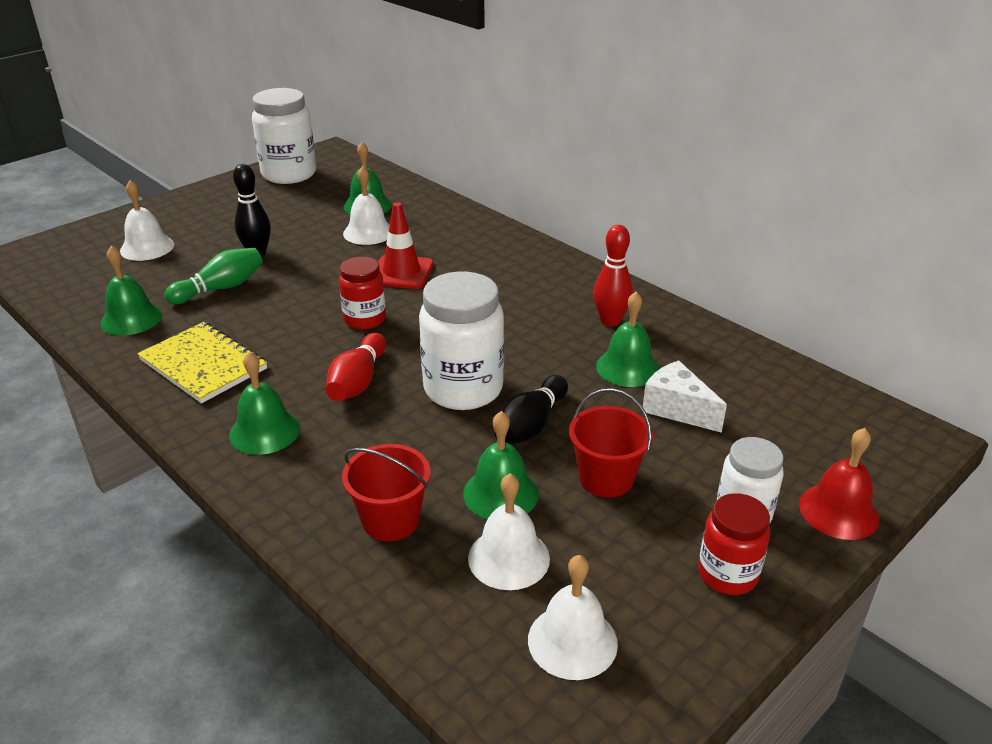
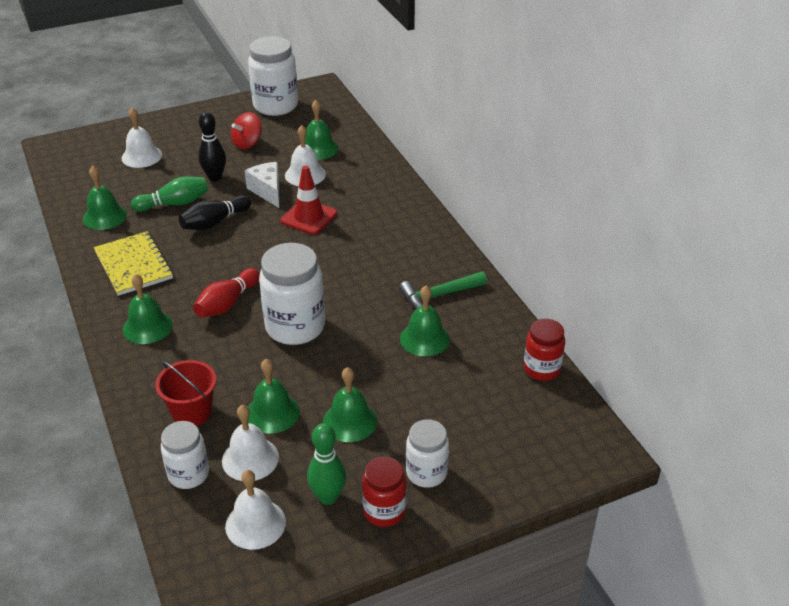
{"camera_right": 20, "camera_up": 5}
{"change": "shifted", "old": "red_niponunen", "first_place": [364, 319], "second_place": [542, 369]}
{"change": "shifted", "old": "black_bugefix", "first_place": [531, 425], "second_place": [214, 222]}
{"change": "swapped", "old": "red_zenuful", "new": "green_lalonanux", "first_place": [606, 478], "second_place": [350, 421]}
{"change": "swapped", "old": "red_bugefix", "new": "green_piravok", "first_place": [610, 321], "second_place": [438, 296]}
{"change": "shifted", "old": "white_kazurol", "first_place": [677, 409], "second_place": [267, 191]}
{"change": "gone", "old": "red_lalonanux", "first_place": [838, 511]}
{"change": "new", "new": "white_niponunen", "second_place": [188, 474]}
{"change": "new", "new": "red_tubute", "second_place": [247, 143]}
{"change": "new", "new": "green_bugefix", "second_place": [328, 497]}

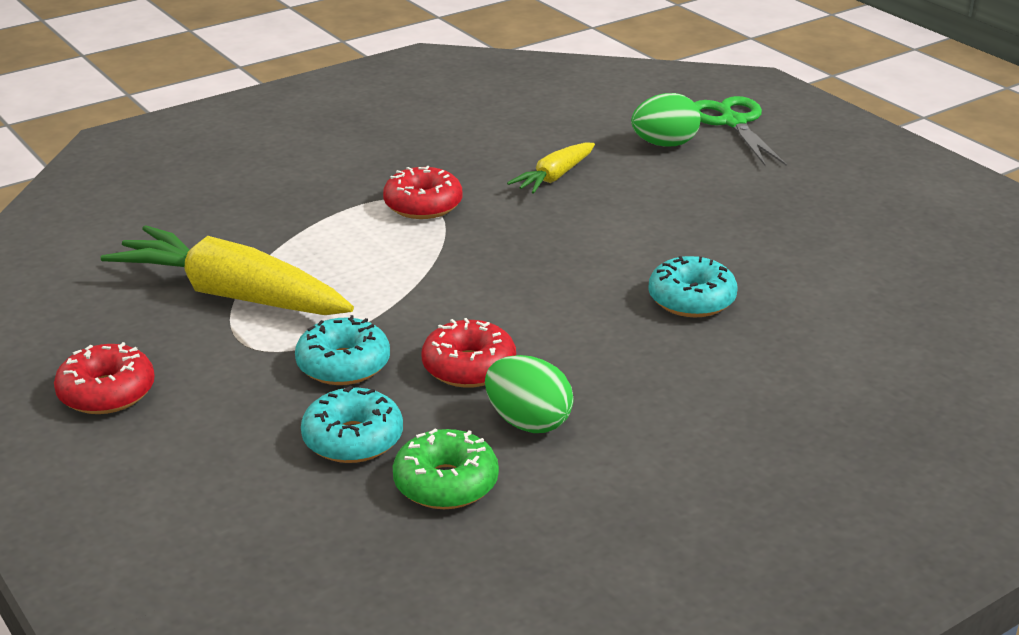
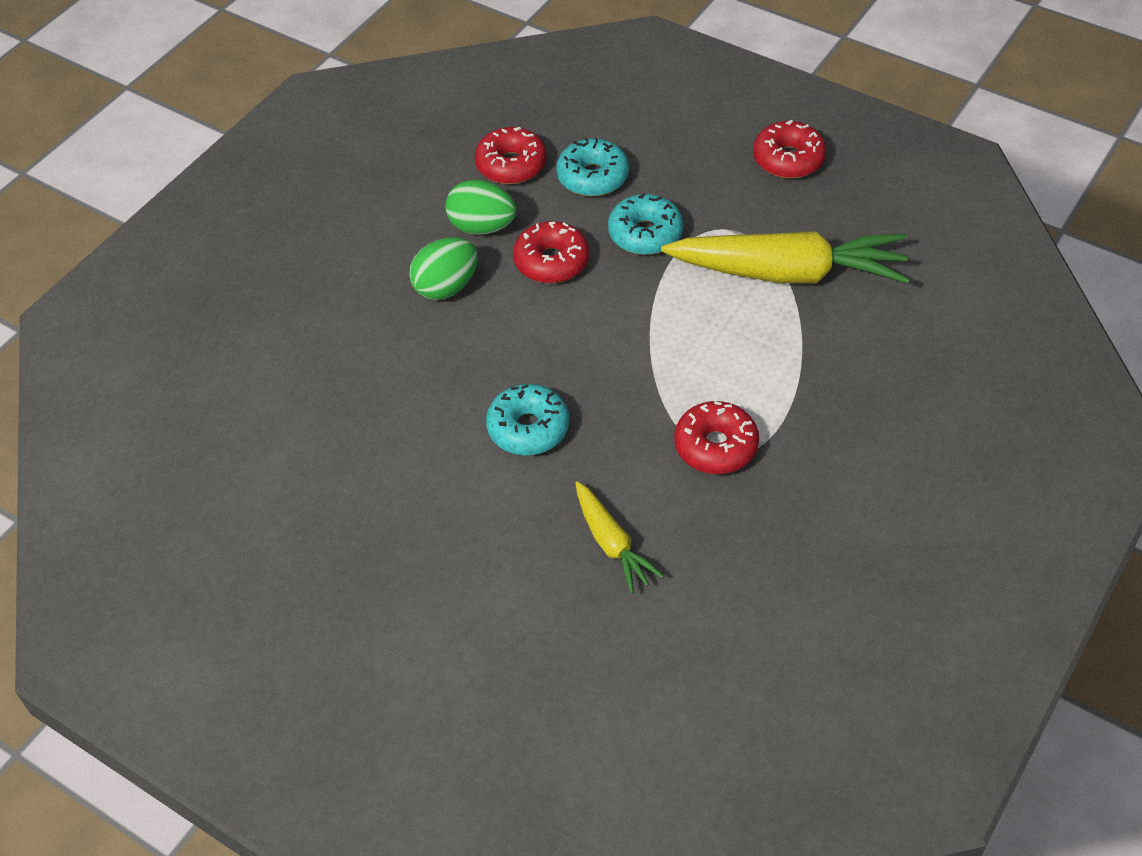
{"camera_right": 160, "camera_up": 20}
{"change": "repainted", "old": "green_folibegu", "new": "red_folibegu", "first_place": [446, 483], "second_place": [511, 165]}
{"change": "rotated", "old": "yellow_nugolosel", "first_place": [554, 177], "second_place": [611, 544], "degrees": 135}
{"change": "shifted", "old": "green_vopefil", "first_place": [664, 144], "second_place": [446, 287]}
{"change": "shifted", "old": "turquoise_folibegu", "first_place": [691, 300], "second_place": [528, 428]}
{"change": "gone", "old": "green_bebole", "first_place": [733, 122]}

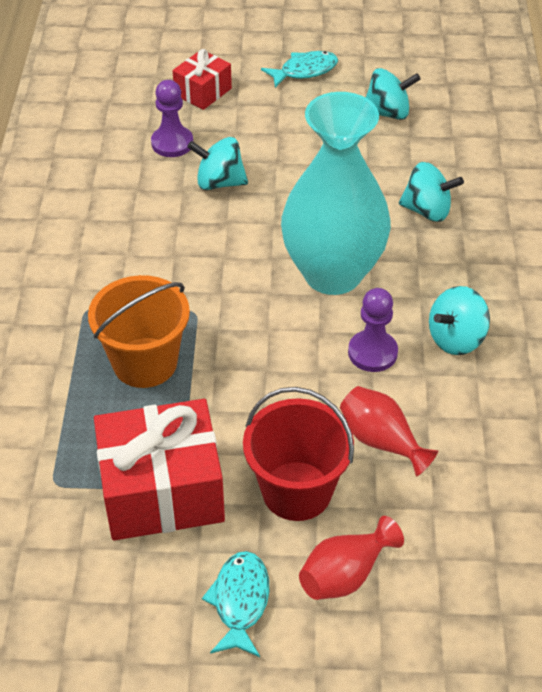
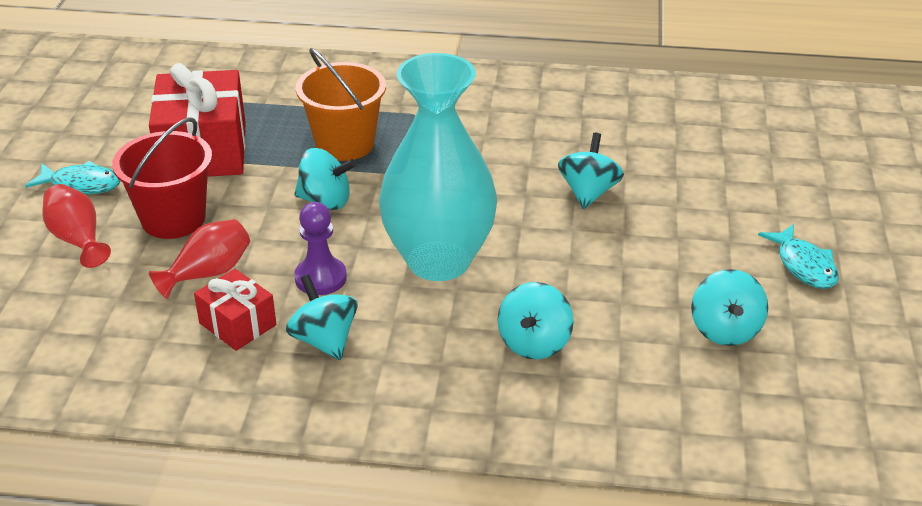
{"camera_right": 95, "camera_up": -10}
{"change": "gone", "old": "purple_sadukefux", "first_place": [172, 143]}
{"change": "shifted", "old": "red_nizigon", "first_place": [203, 92], "second_place": [238, 324]}
{"change": "new", "new": "turquoise_tubute", "second_place": [325, 201]}

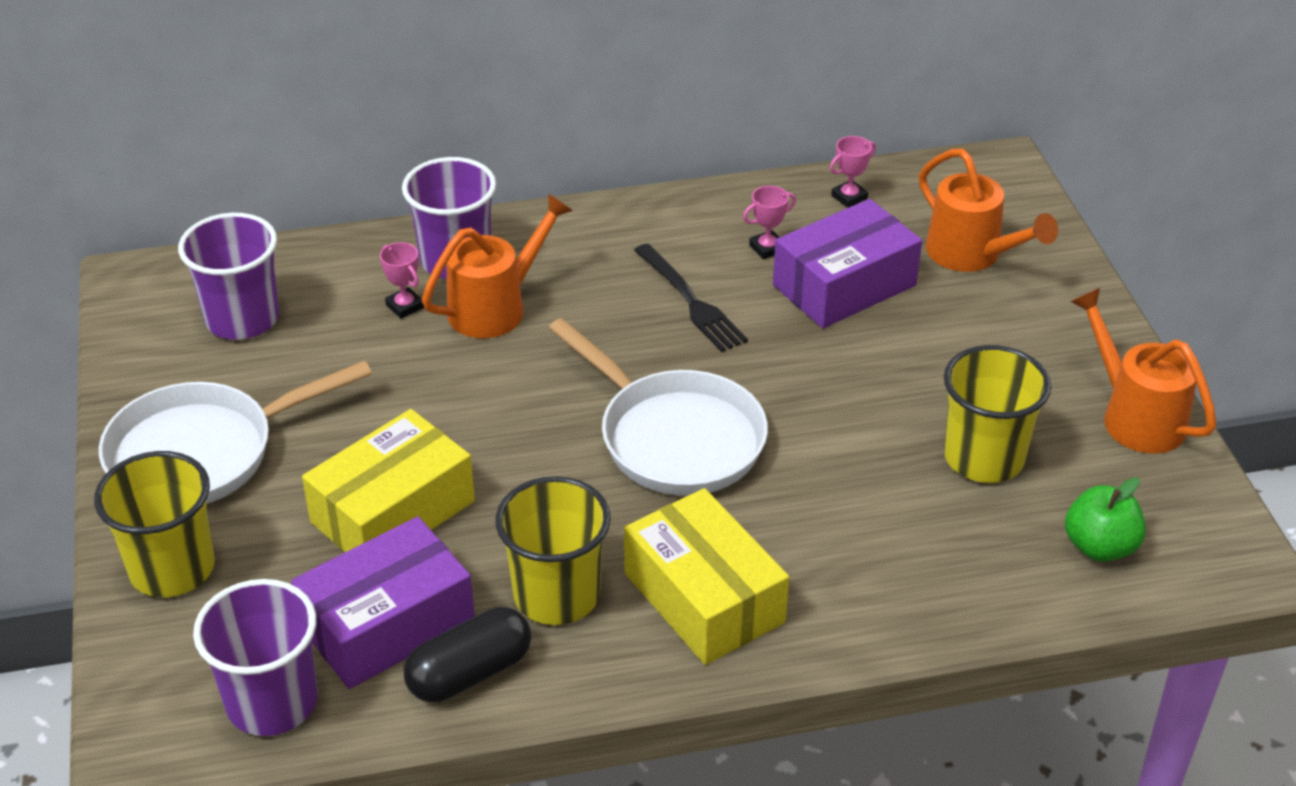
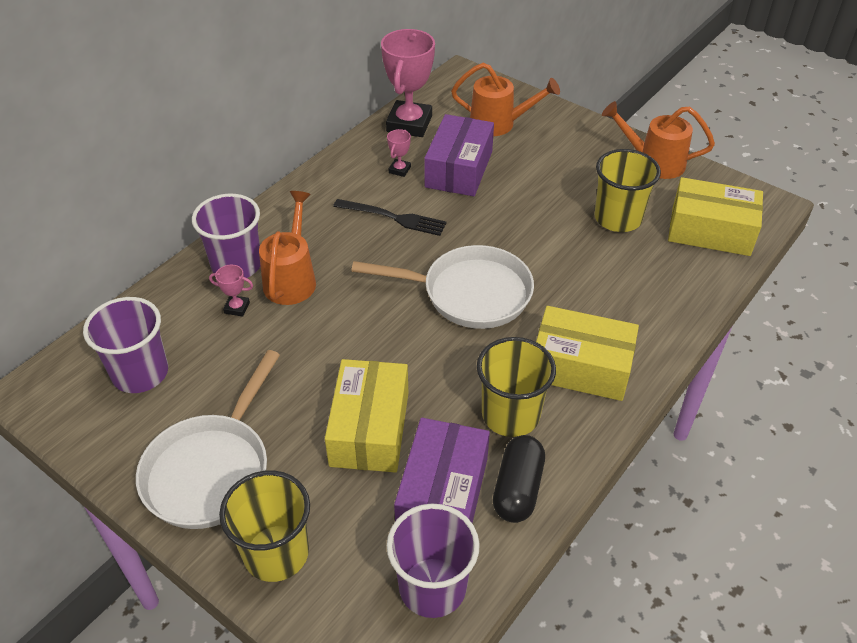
{"camera_right": -40, "camera_up": 5}
{"change": "scaled", "old": "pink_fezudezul", "first_place": [849, 197], "second_place": [409, 124], "factor": 2.32}
{"change": "swapped", "old": "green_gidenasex", "new": "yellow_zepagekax", "first_place": [1099, 547], "second_place": [710, 231]}

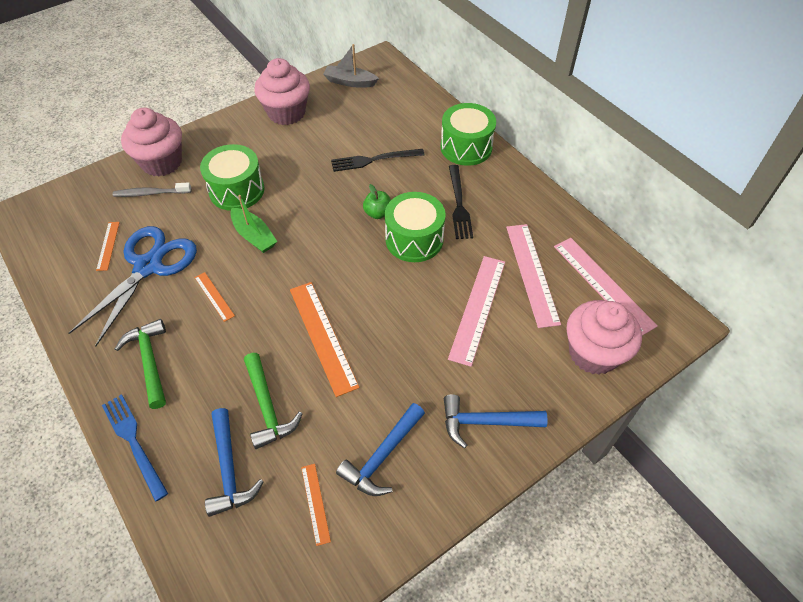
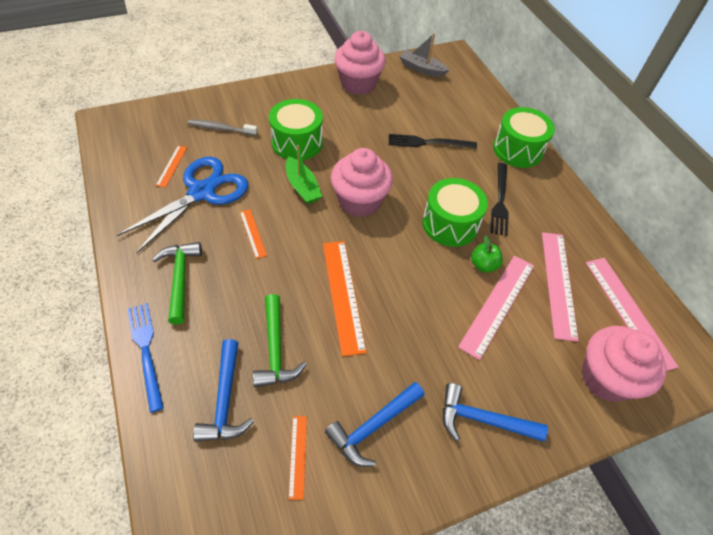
{"camera_right": 10, "camera_up": 0}
{"change": "shifted", "old": "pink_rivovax", "first_place": [162, 162], "second_place": [359, 201]}
{"change": "shifted", "old": "green_gidenasex", "first_place": [378, 213], "second_place": [483, 265]}

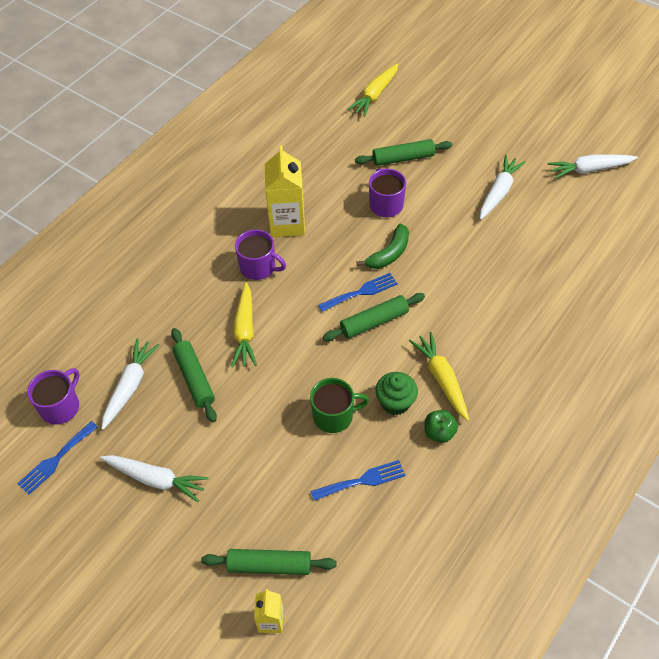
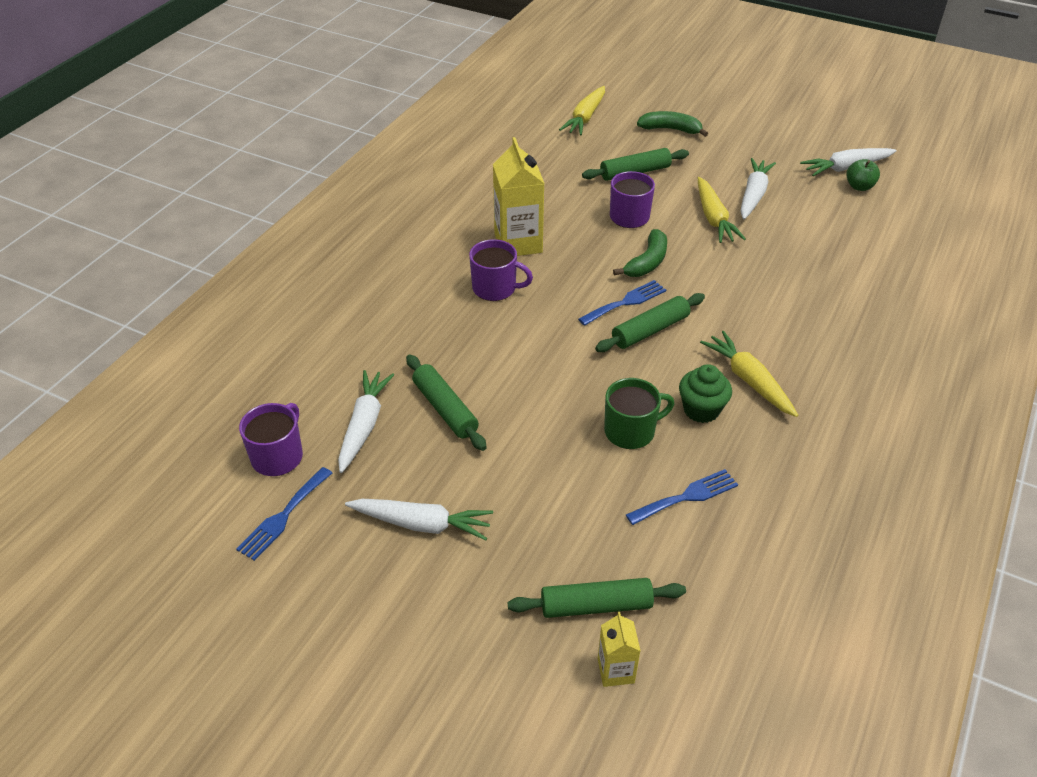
{"camera_right": -10, "camera_up": -10}
{"change": "shifted", "old": "yellow_nugolosel", "first_place": [245, 330], "second_place": [713, 218]}
{"change": "shifted", "old": "green_gidenasex", "first_place": [439, 433], "second_place": [859, 187]}
{"change": "new", "new": "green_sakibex", "second_place": [670, 129]}

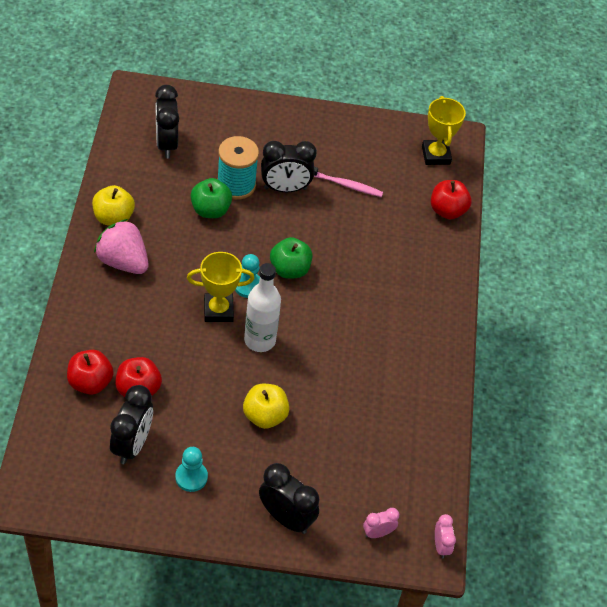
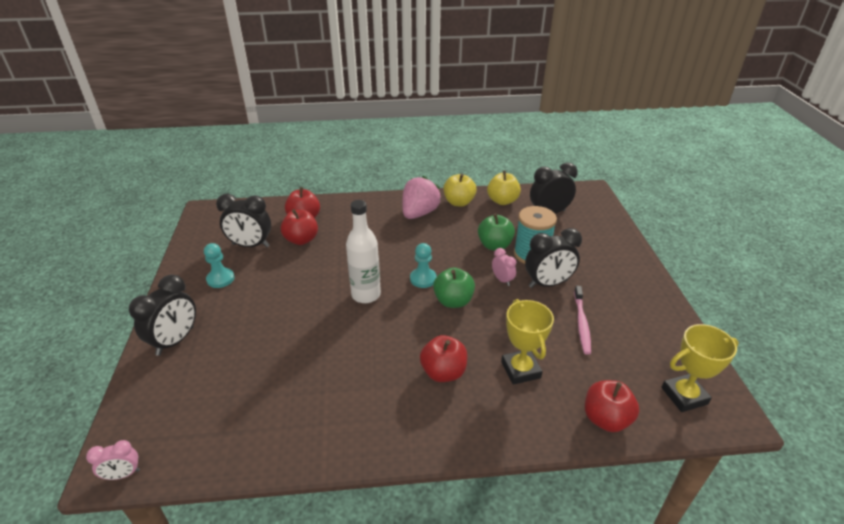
{"camera_right": 85, "camera_up": -15}
{"change": "shifted", "old": "yellow_fezudezul", "first_place": [218, 310], "second_place": [520, 370]}
{"change": "shifted", "old": "yellow_gidenasex", "first_place": [265, 416], "second_place": [502, 201]}
{"change": "rotated", "old": "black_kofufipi", "first_place": [285, 188], "second_place": [548, 284], "degrees": -90}
{"change": "shifted", "old": "pink_kofufipi", "first_place": [378, 533], "second_place": [502, 280]}
{"change": "new", "new": "red_gidenasex", "second_place": [443, 372]}

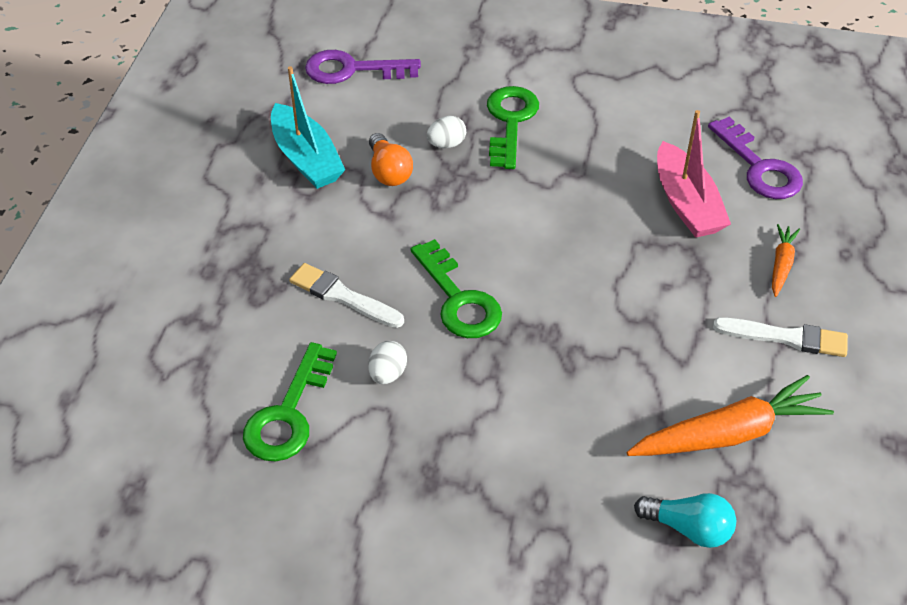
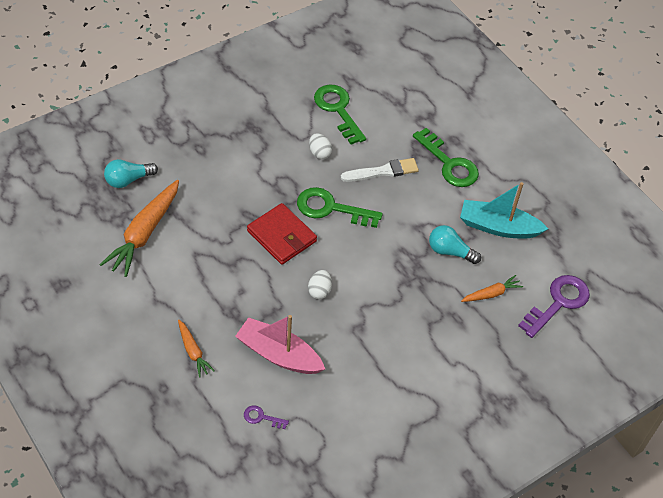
{"camera_right": 130, "camera_up": 5}
{"change": "repainted", "old": "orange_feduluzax", "new": "turquoise_feduluzax", "first_place": [389, 171], "second_place": [450, 251]}
{"change": "shifted", "old": "white_vopefil", "first_place": [446, 144], "second_place": [319, 291]}
{"change": "shifted", "old": "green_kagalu", "first_place": [510, 121], "second_place": [449, 164]}
{"change": "scaled", "old": "purple_kagalu", "first_place": [759, 167], "second_place": [261, 417], "factor": 0.47}
{"change": "gone", "old": "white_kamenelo", "first_place": [786, 337]}
{"change": "new", "new": "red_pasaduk", "second_place": [281, 236]}
{"change": "new", "new": "orange_nugolosel", "second_place": [491, 294]}

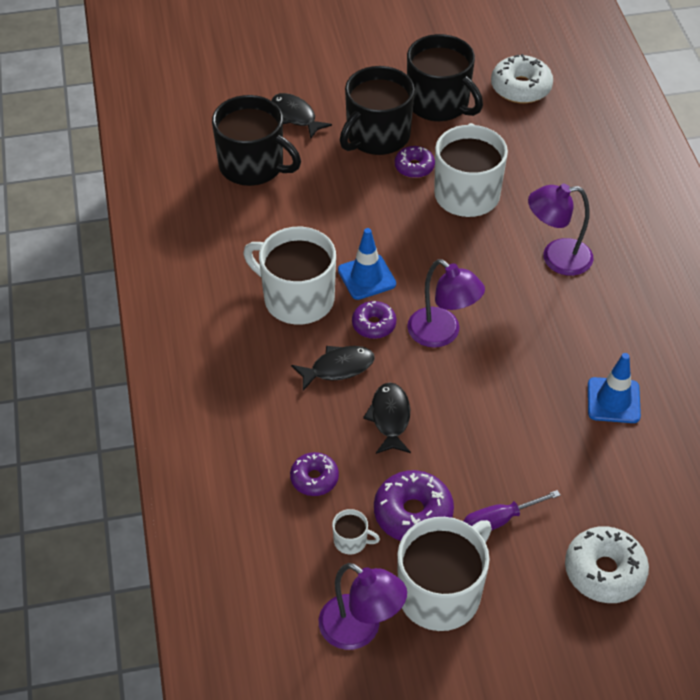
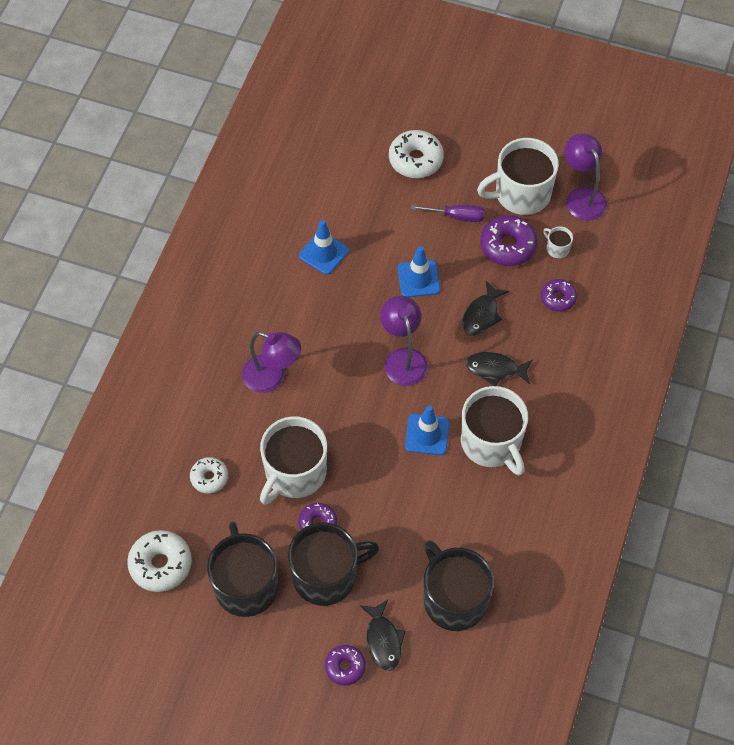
{"camera_right": -150, "camera_up": 10}
{"change": "shifted", "old": "purple_folibegu", "first_place": [374, 325], "second_place": [345, 667]}
{"change": "new", "new": "white_folibegu", "second_place": [209, 478]}
{"change": "new", "new": "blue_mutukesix", "second_place": [418, 279]}

